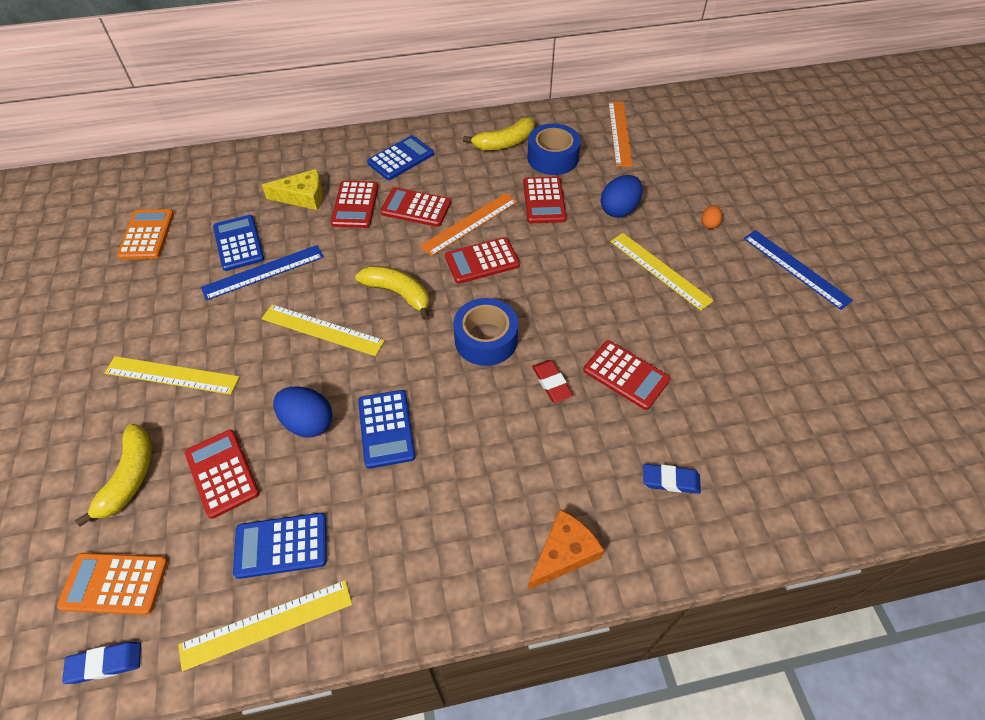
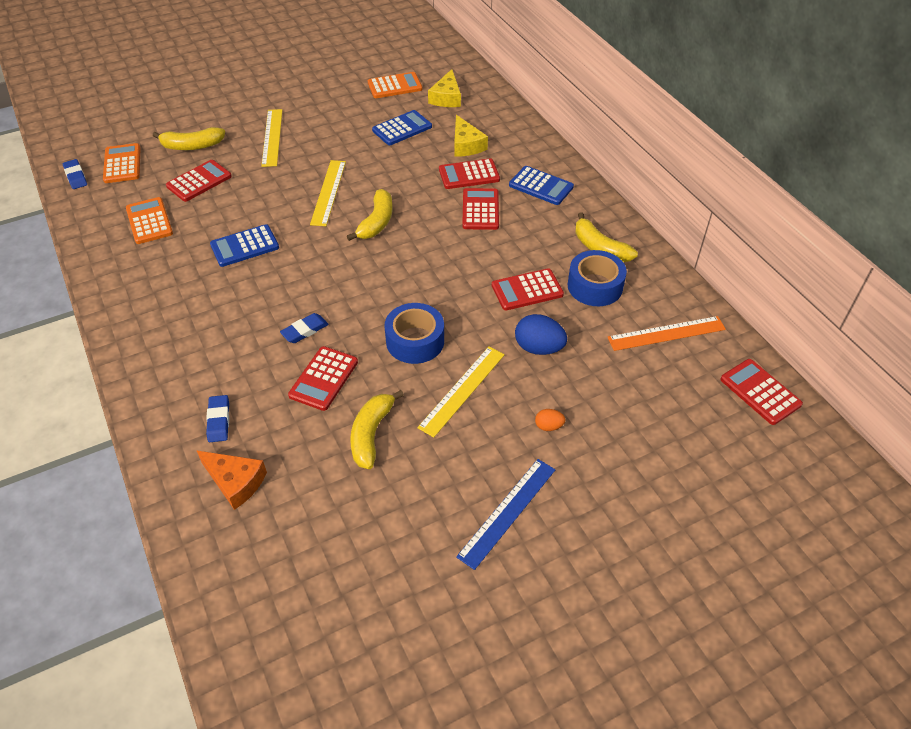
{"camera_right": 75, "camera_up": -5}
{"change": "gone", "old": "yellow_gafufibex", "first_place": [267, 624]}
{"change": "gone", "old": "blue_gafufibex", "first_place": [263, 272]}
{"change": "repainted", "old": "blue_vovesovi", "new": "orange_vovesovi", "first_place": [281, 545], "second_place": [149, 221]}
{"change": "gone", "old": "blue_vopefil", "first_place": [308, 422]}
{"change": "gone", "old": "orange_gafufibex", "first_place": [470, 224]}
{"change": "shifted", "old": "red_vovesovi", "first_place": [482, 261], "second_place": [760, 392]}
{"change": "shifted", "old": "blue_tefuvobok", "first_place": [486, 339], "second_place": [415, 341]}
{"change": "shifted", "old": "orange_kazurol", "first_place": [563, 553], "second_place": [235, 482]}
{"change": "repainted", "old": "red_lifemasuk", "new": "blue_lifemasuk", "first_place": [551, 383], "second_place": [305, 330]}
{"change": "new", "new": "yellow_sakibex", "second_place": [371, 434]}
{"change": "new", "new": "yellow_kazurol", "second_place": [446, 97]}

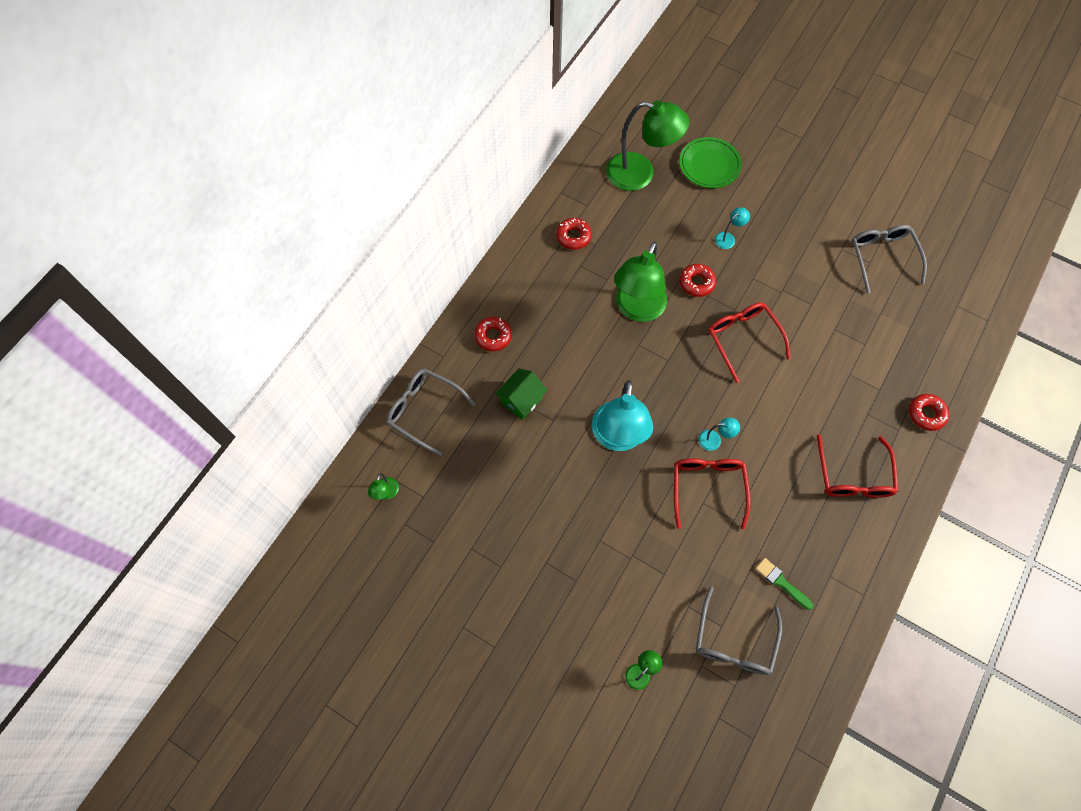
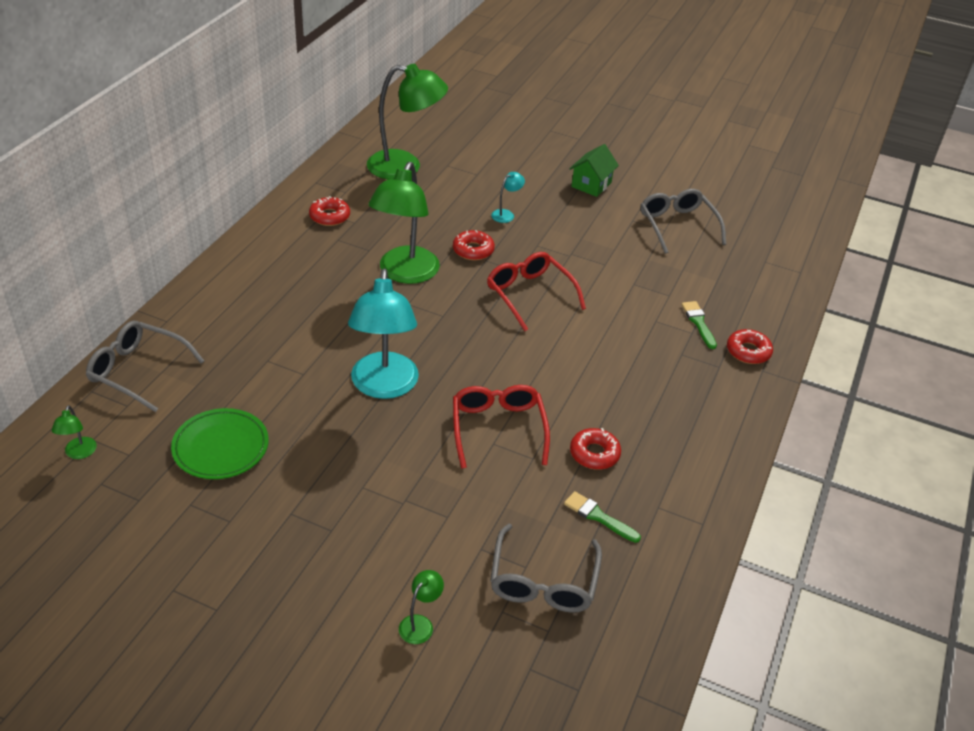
{"camera_right": -10, "camera_up": -25}
{"change": "shifted", "old": "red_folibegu", "first_place": [493, 336], "second_place": [594, 454]}
{"change": "shifted", "old": "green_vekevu", "first_place": [521, 400], "second_place": [591, 185]}
{"change": "shifted", "old": "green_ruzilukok", "first_place": [709, 165], "second_place": [221, 447]}
{"change": "gone", "old": "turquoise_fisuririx", "first_place": [714, 440]}
{"change": "gone", "old": "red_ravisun", "first_place": [853, 475]}
{"change": "new", "new": "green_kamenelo", "second_place": [698, 323]}

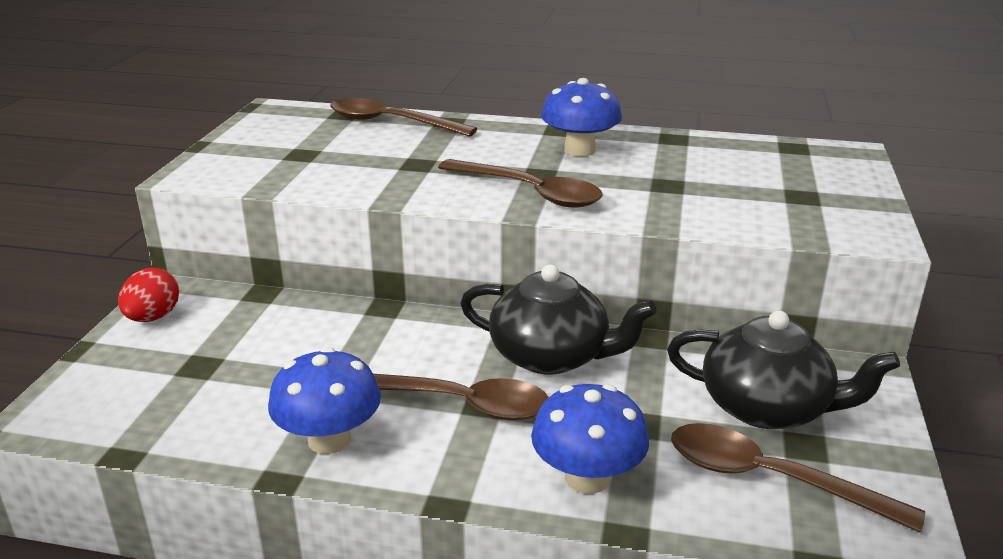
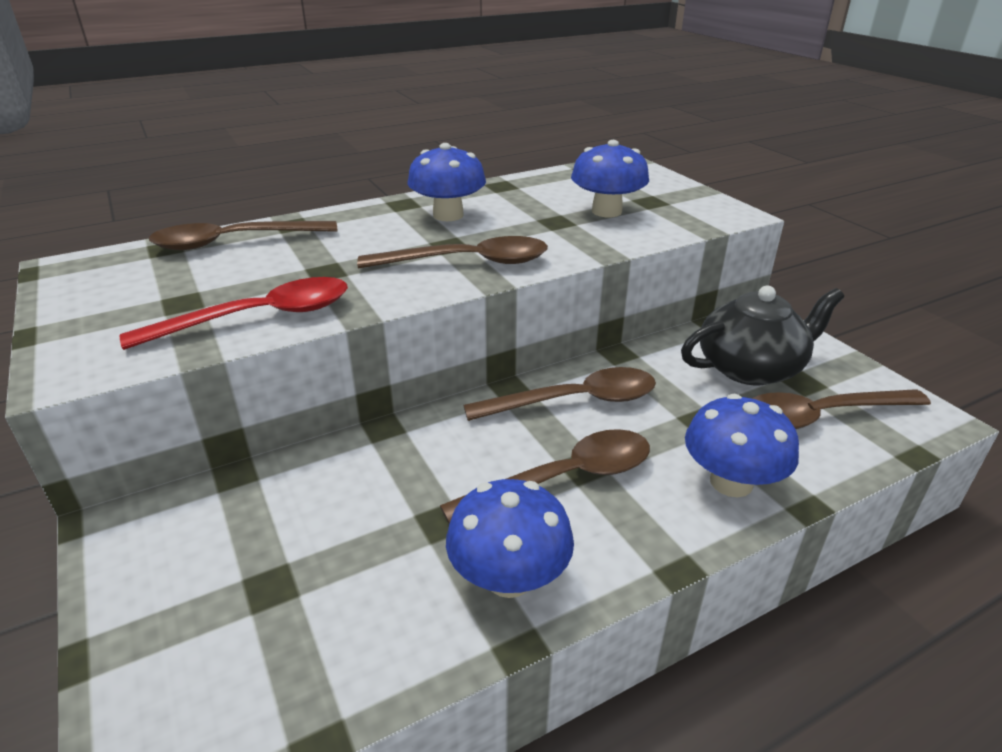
{"camera_right": -40, "camera_up": 5}
{"change": "gone", "old": "red_vopefil", "first_place": [153, 317]}
{"change": "swapped", "old": "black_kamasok", "new": "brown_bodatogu", "first_place": [551, 356], "second_place": [575, 401]}
{"change": "new", "new": "red_bodatogu", "second_place": [259, 317]}
{"change": "new", "new": "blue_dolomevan", "second_place": [606, 211]}

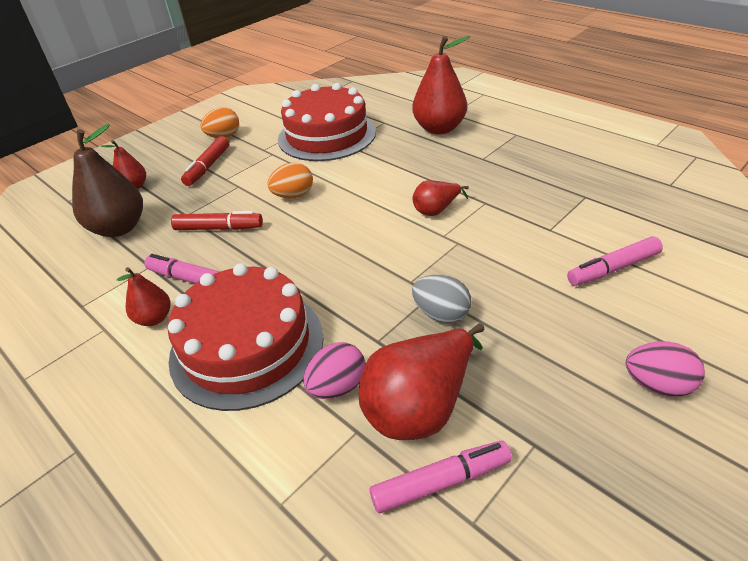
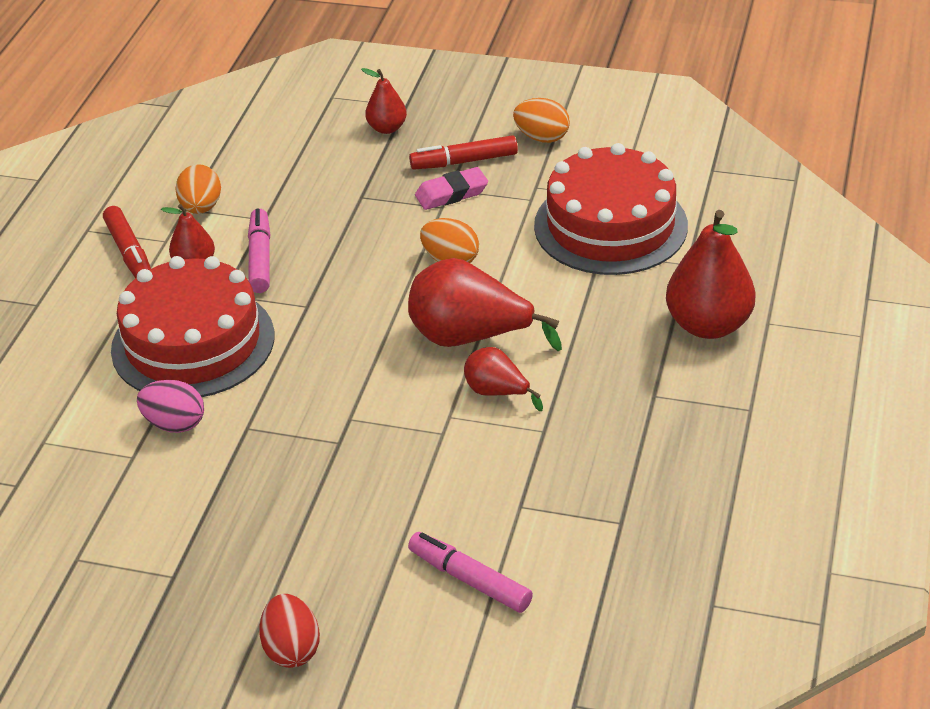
{"camera_right": 60, "camera_up": 0}
{"change": "gone", "old": "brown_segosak", "first_place": [119, 228]}
{"change": "shifted", "old": "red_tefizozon", "first_place": [219, 228], "second_place": [129, 252]}
{"change": "shifted", "old": "red_segosak", "first_place": [421, 406], "second_place": [470, 338]}
{"change": "gone", "old": "pink_tefizozon", "first_place": [441, 482]}
{"change": "gone", "old": "grey_vopefil", "first_place": [441, 314]}
{"change": "repainted", "old": "pink_vopefil", "new": "red_vopefil", "first_place": [657, 385], "second_place": [292, 649]}
{"change": "new", "new": "orange_vopefil", "second_place": [201, 208]}
{"change": "new", "new": "pink_lifemasuk", "second_place": [451, 194]}

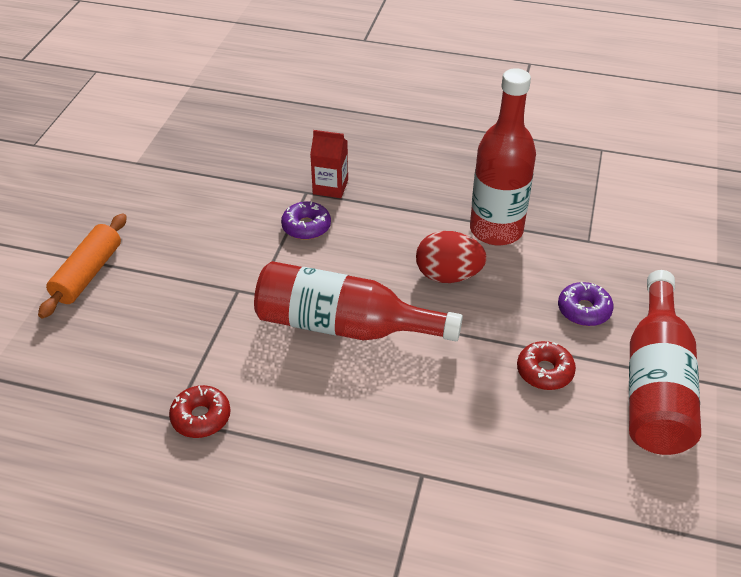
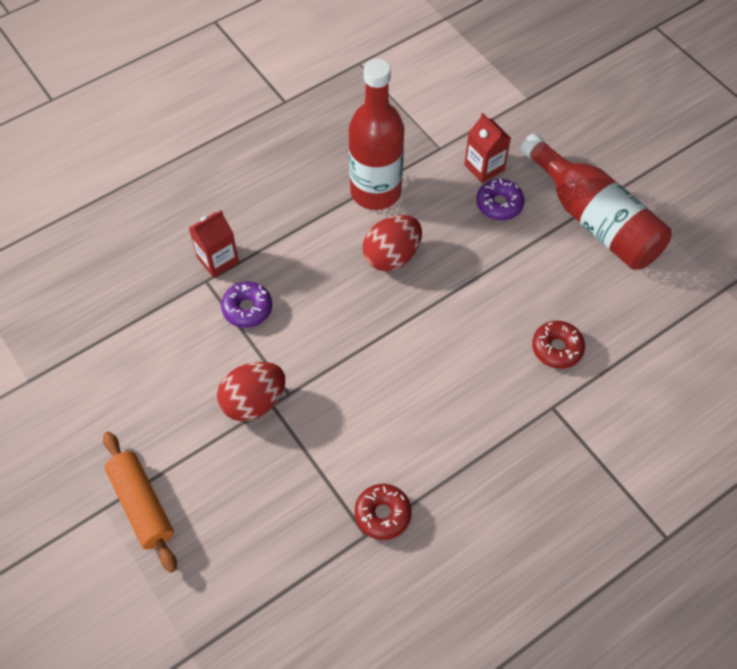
{"camera_right": -50, "camera_up": 15}
{"change": "gone", "old": "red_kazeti", "first_place": [344, 326]}
{"change": "shifted", "old": "red_folibegu", "first_place": [544, 371], "second_place": [557, 348]}
{"change": "new", "new": "red_vopefil", "second_place": [254, 402]}
{"change": "new", "new": "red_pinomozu", "second_place": [484, 167]}

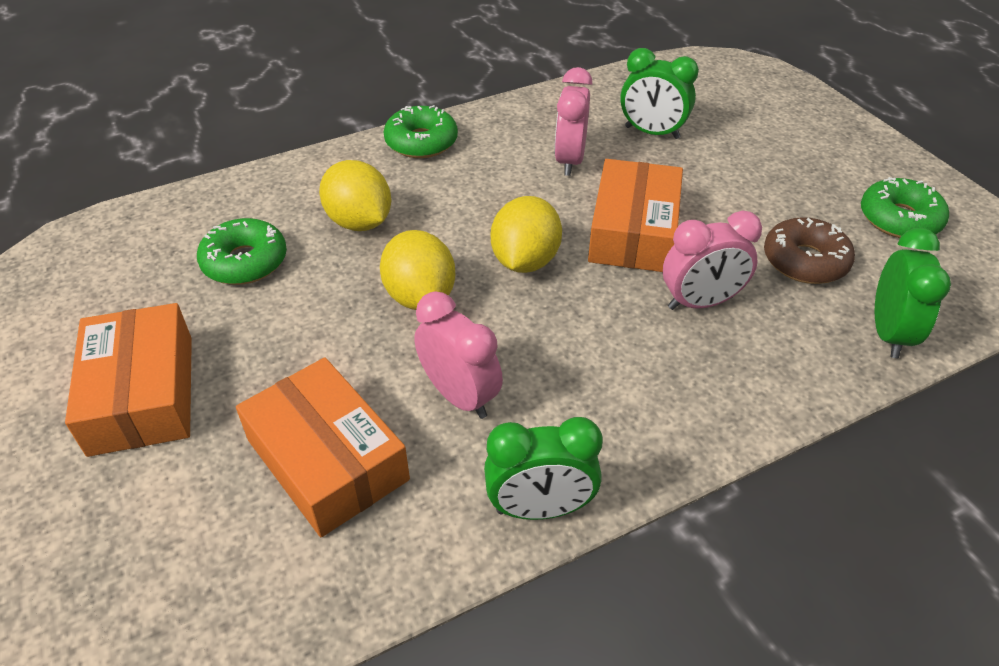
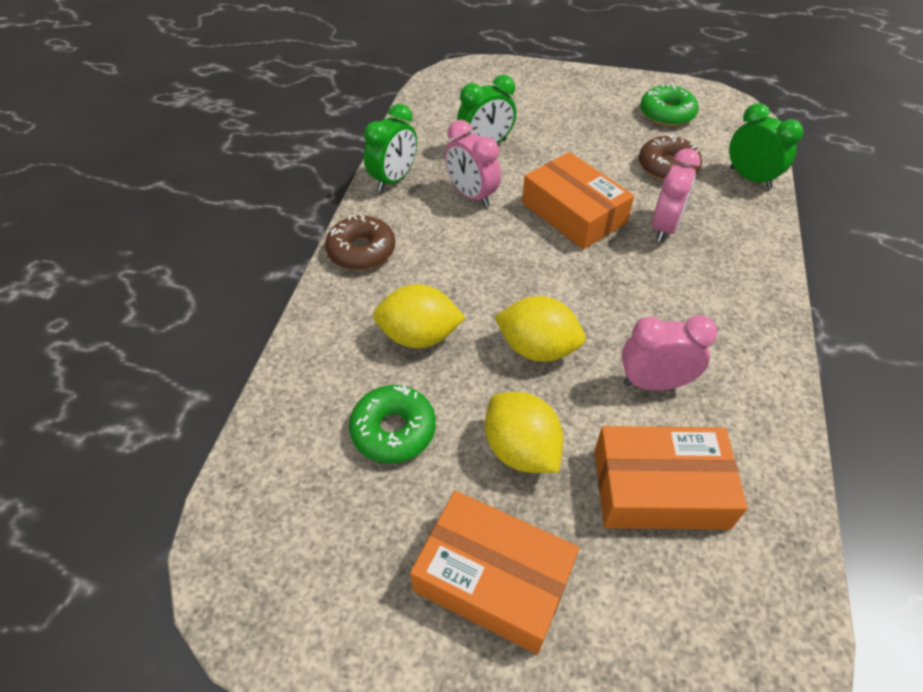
{"camera_right": -50, "camera_up": 5}
{"change": "repainted", "old": "green_folibegu", "new": "brown_folibegu", "first_place": [421, 142], "second_place": [361, 251]}
{"change": "shifted", "old": "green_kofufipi", "first_place": [540, 508], "second_place": [393, 179]}
{"change": "shifted", "old": "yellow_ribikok", "first_place": [525, 261], "second_place": [521, 450]}

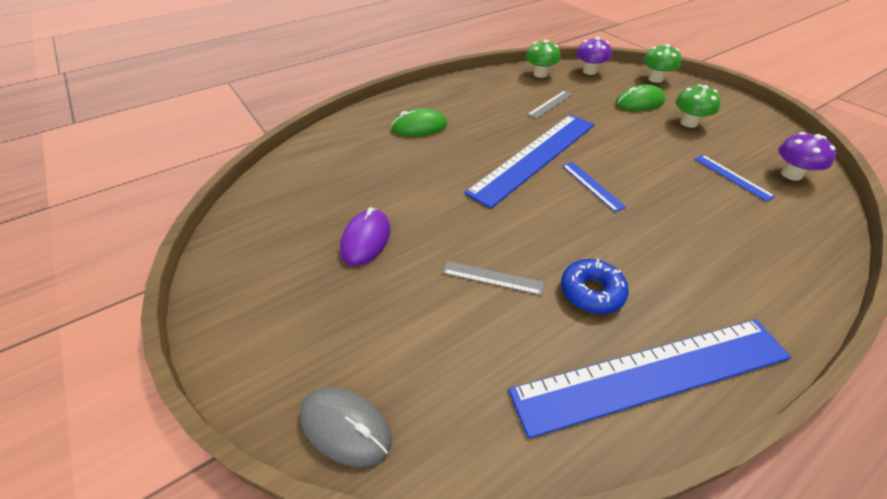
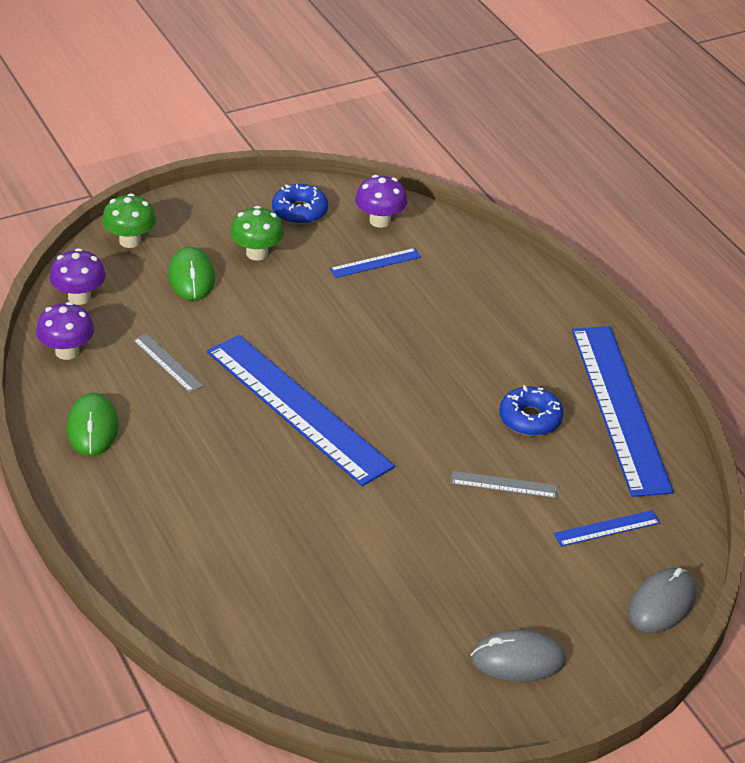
{"camera_right": -85, "camera_up": -5}
{"change": "gone", "old": "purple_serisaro", "first_place": [366, 239]}
{"change": "shifted", "old": "green_serisaro", "first_place": [419, 127], "second_place": [92, 428]}
{"change": "rotated", "old": "grey_gafufibex", "first_place": [492, 278], "second_place": [504, 485], "degrees": 75}
{"change": "repainted", "old": "green_dolomevan", "new": "purple_dolomevan", "first_place": [540, 74], "second_place": [67, 352]}
{"change": "shifted", "old": "blue_gafufibex", "first_place": [592, 185], "second_place": [607, 528]}
{"change": "new", "new": "blue_folibegu", "second_place": [299, 211]}
{"change": "new", "new": "grey_serisaro", "second_place": [518, 659]}

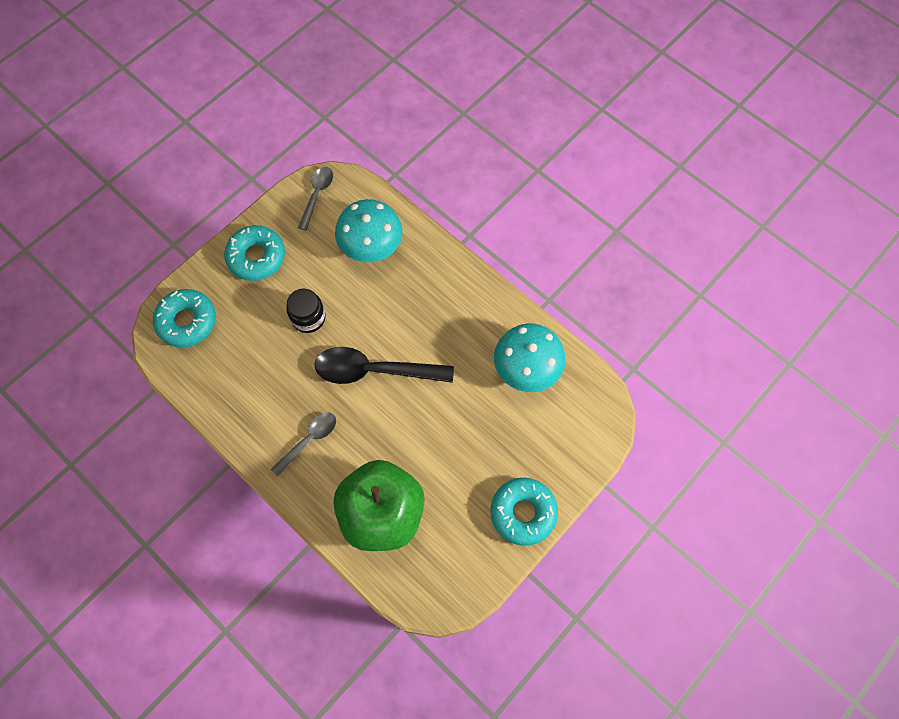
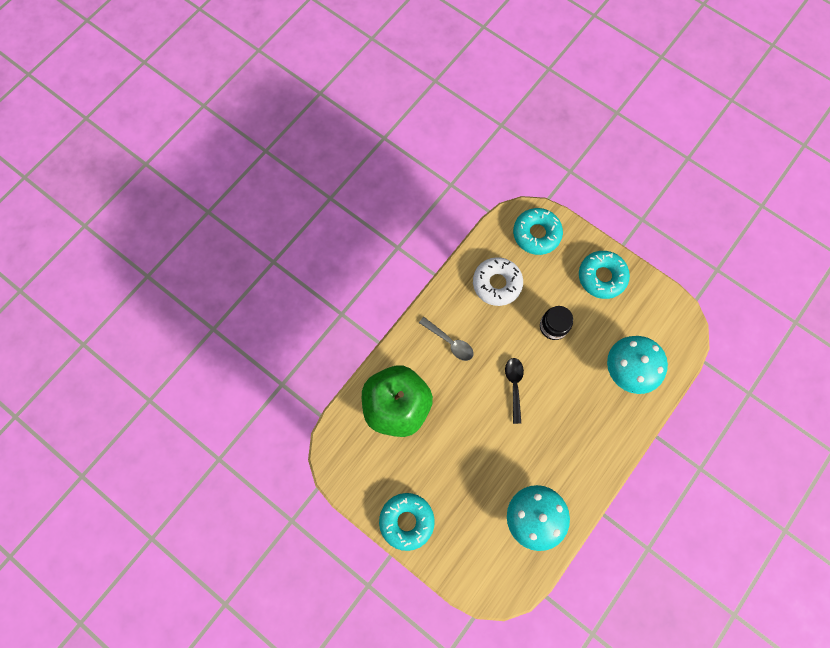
{"camera_right": 85, "camera_up": 5}
{"change": "gone", "old": "grey_bodatogu", "first_place": [317, 195]}
{"change": "scaled", "old": "black_bodatogu", "first_place": [374, 371], "second_place": [514, 386], "factor": 0.57}
{"change": "new", "new": "white_folibegu", "second_place": [497, 284]}

